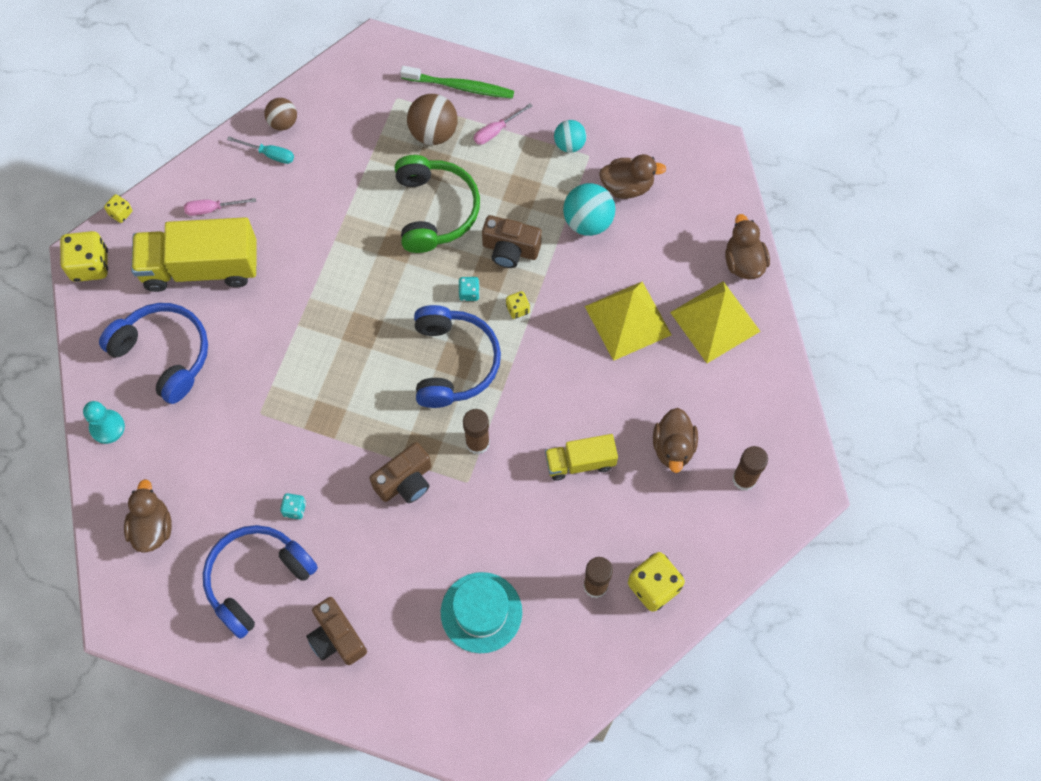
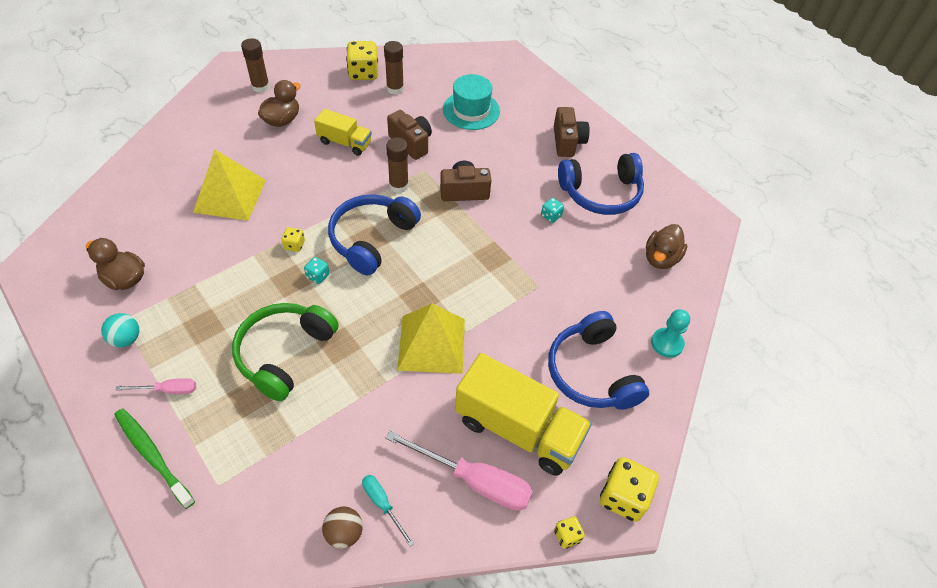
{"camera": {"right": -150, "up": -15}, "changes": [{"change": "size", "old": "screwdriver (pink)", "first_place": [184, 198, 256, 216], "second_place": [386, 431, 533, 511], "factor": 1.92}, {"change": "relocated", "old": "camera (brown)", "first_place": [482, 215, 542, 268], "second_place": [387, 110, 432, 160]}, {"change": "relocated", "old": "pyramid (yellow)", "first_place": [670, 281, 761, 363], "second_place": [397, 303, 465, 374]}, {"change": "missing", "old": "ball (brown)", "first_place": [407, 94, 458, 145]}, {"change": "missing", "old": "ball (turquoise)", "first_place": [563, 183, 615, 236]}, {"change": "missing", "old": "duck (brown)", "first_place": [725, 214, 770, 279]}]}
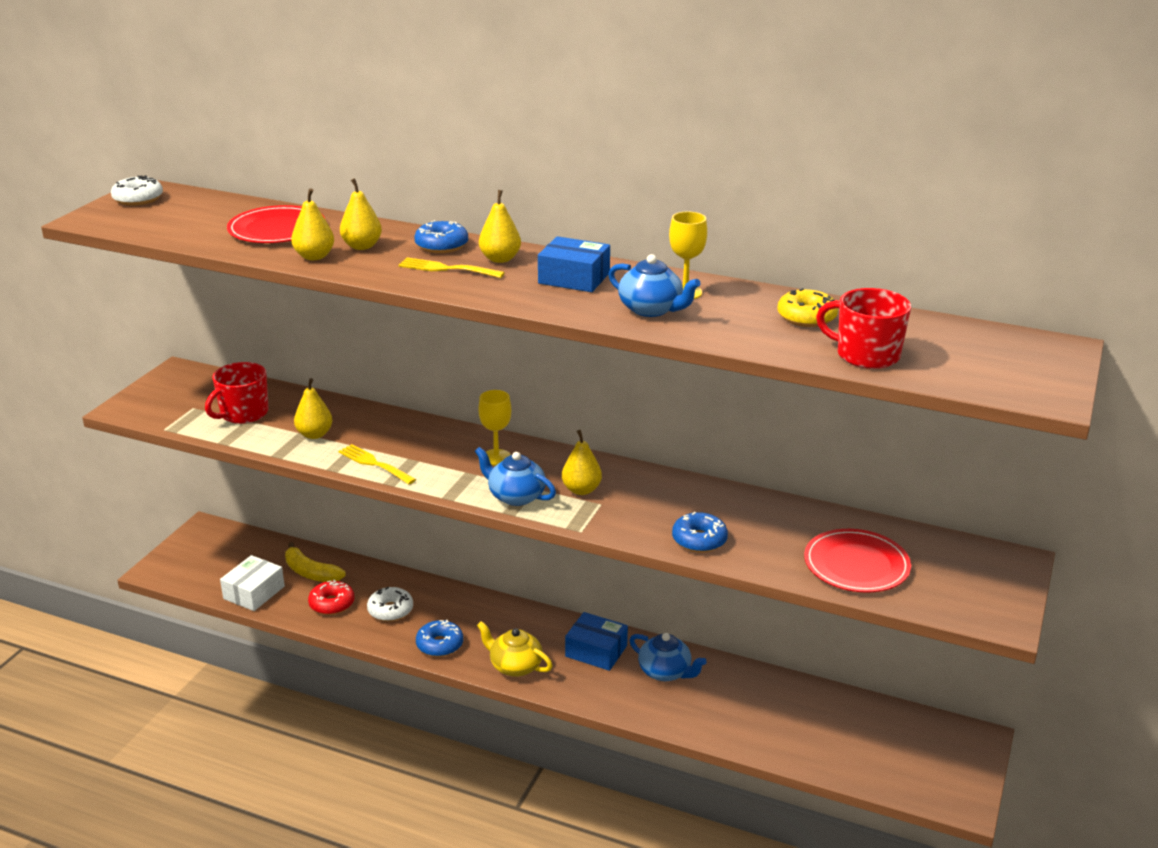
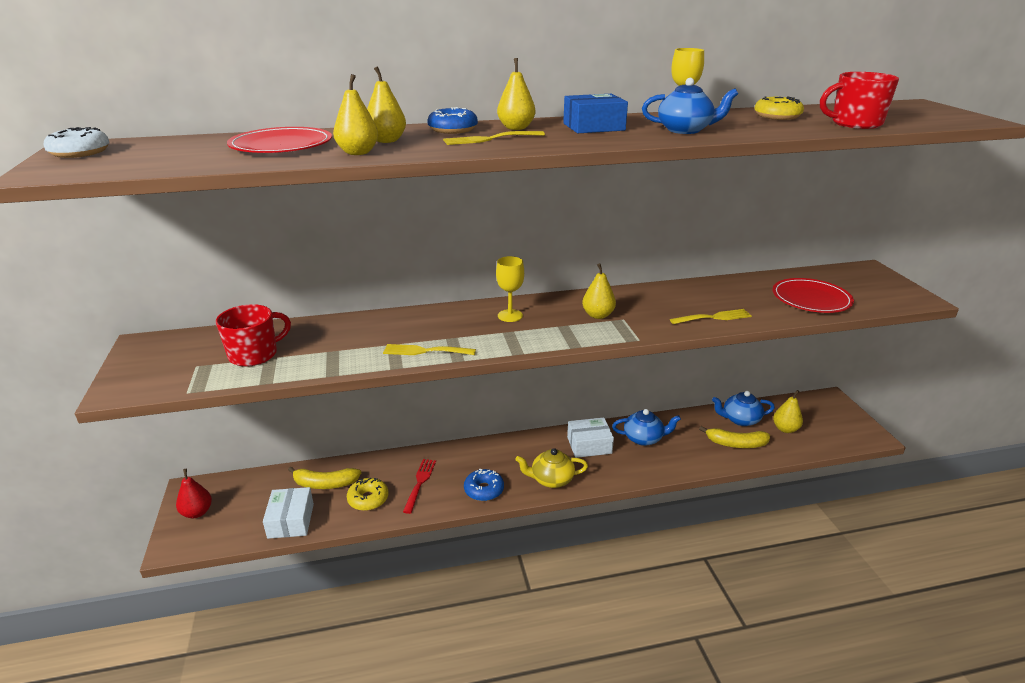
{"camera": {"right": -35, "up": 0}, "changes": [{"change": "appeared", "new": "pear (red)", "second_place": [176, 469, 212, 518]}, {"change": "spun", "old": "mug (red)", "first_place": [205, 362, 269, 424], "second_place": [216, 304, 291, 367], "degrees": -135}, {"change": "colour", "old": "donut (red)", "new": "donut (yellow)", "first_place": [308, 580, 354, 615], "second_place": [347, 478, 389, 511]}, {"change": "exchanged", "old": "donut (white)", "new": "fork (red)", "first_place": [367, 587, 413, 622], "second_place": [403, 459, 436, 514]}, {"change": "colour", "old": "box (blue)", "new": "box (white)", "first_place": [565, 612, 628, 671], "second_place": [567, 418, 614, 458]}, {"change": "exchanged", "old": "donut (blue)", "new": "fork (yellow)", "first_place": [672, 512, 728, 553], "second_place": [670, 309, 752, 324]}, {"change": "appeared", "new": "banana (yellow)", "second_place": [699, 426, 770, 448]}, {"change": "relocated", "old": "teapot (blue)", "first_place": [475, 447, 556, 506], "second_place": [712, 391, 775, 426]}, {"change": "relocated", "old": "pear (yellow)", "first_place": [294, 378, 332, 439], "second_place": [773, 390, 803, 433]}]}
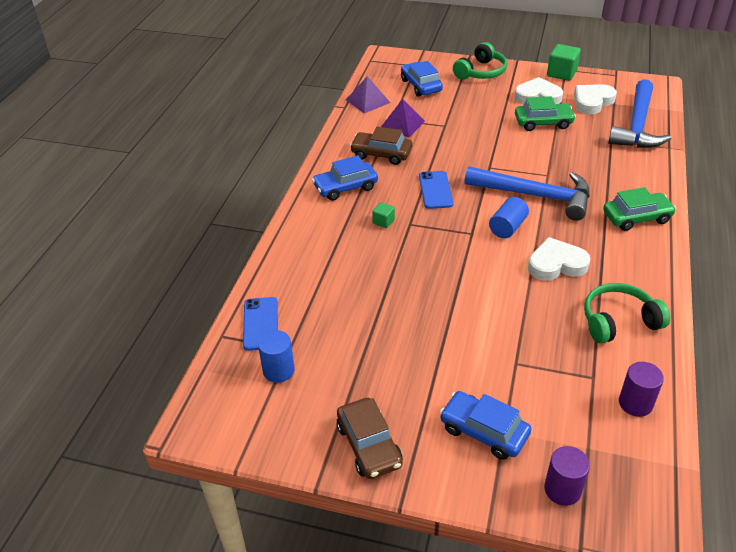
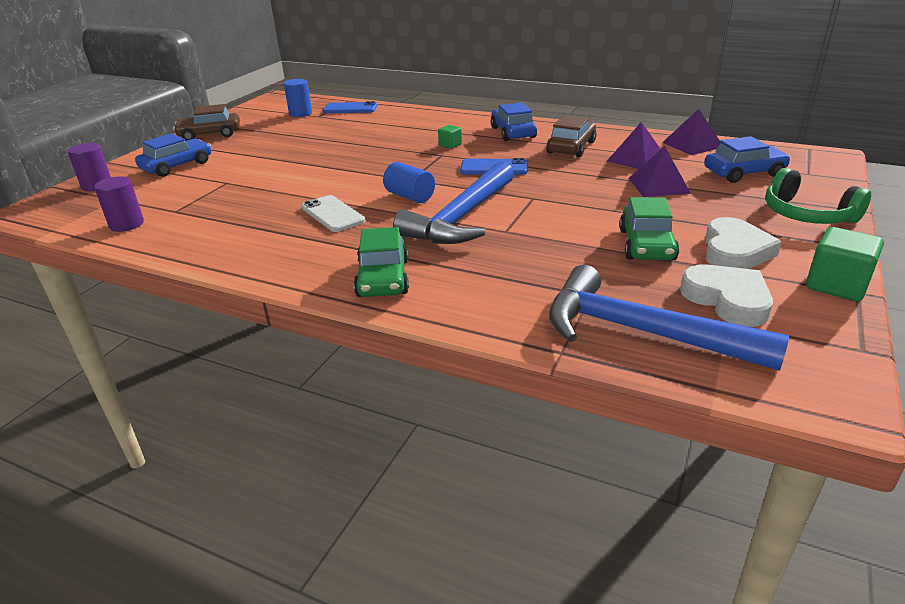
{"camera": {"right": 100, "up": -10}, "changes": [{"change": "exchanged", "old": "heart (white)", "new": "phone (white)", "first_place": [528, 237, 590, 281], "second_place": [301, 195, 366, 232]}, {"change": "appeared", "new": "pyramid (purple)", "second_place": [629, 146, 691, 197]}, {"change": "missing", "old": "headphones (green)", "first_place": [584, 283, 670, 344]}]}
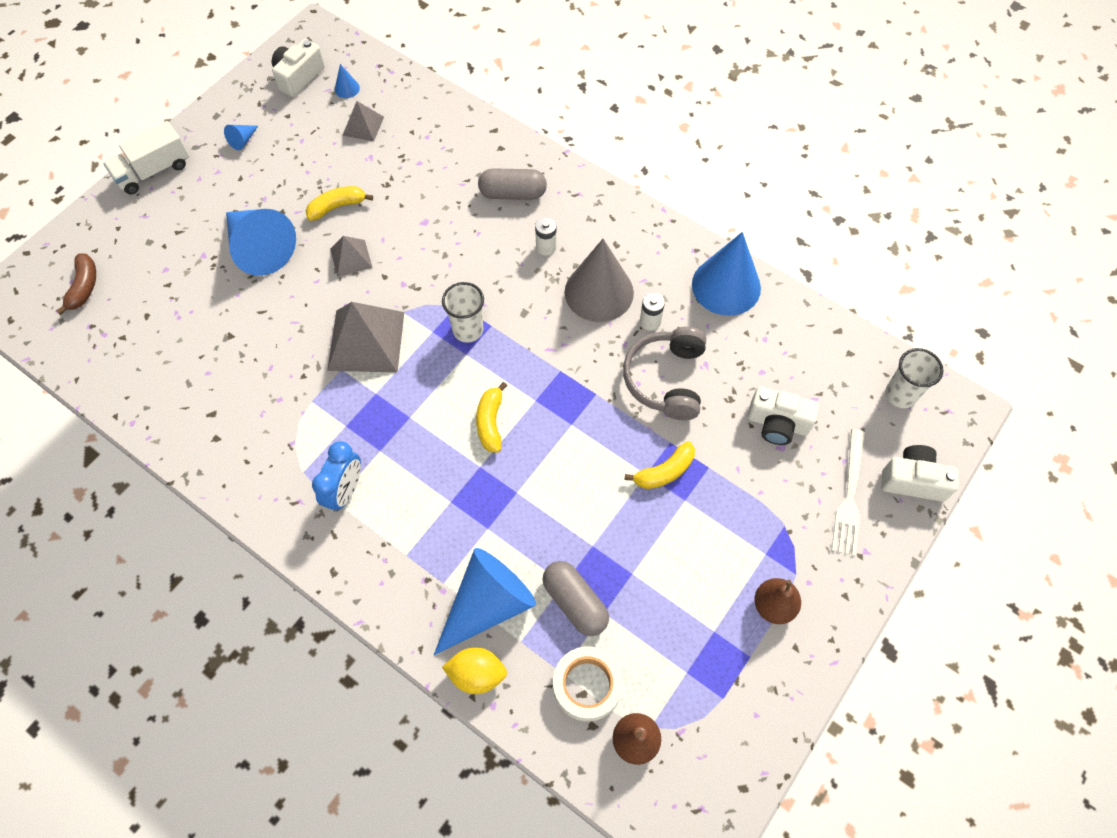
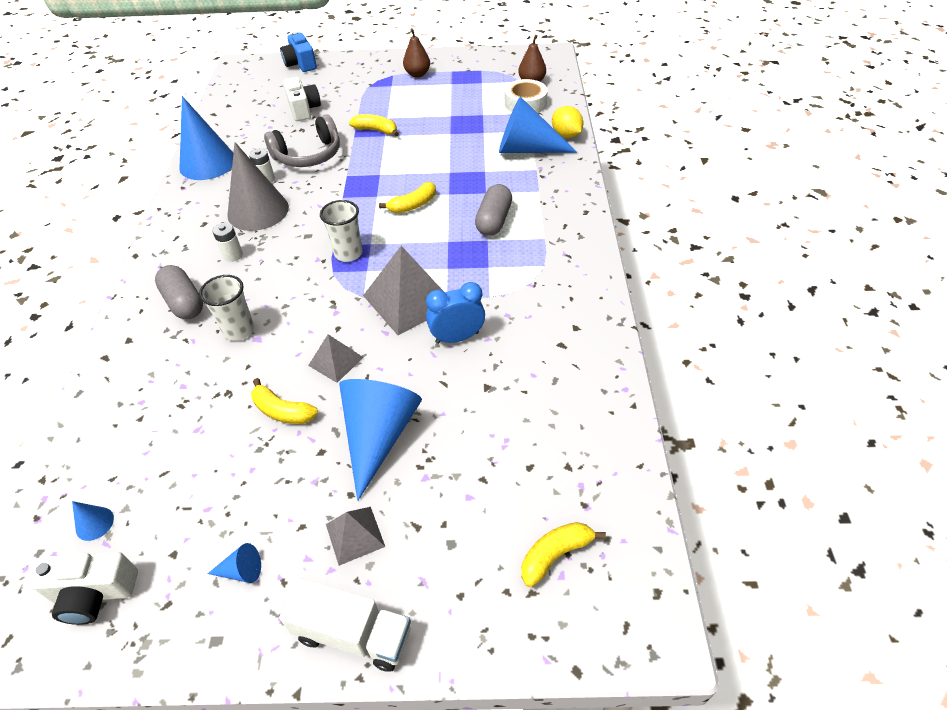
{"camera": {"right": -125, "up": -15}, "changes": [{"change": "relocated", "old": "cup (white)", "first_place": [885, 348, 944, 408], "second_place": [199, 275, 254, 341]}, {"change": "colour", "old": "camera (white)", "new": "camera (blue)", "first_place": [881, 445, 959, 502], "second_place": [280, 31, 317, 72]}, {"change": "relocated", "old": "pyramid (grey)", "first_place": [342, 101, 384, 142], "second_place": [326, 507, 385, 566]}, {"change": "relocated", "old": "clock (blue)", "first_place": [312, 441, 361, 512], "second_place": [426, 282, 485, 344]}, {"change": "relocated", "old": "capsule (grey)", "first_place": [543, 561, 609, 636], "second_place": [475, 184, 512, 236]}, {"change": "colour", "old": "banana (brown)", "new": "banana (yellow)", "first_place": [56, 253, 96, 315], "second_place": [521, 522, 606, 587]}, {"change": "missing", "old": "fork (white)", "first_place": [831, 429, 865, 556]}]}
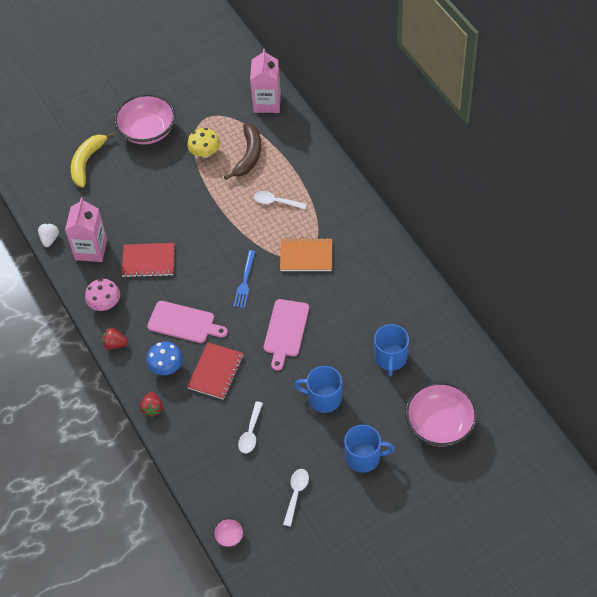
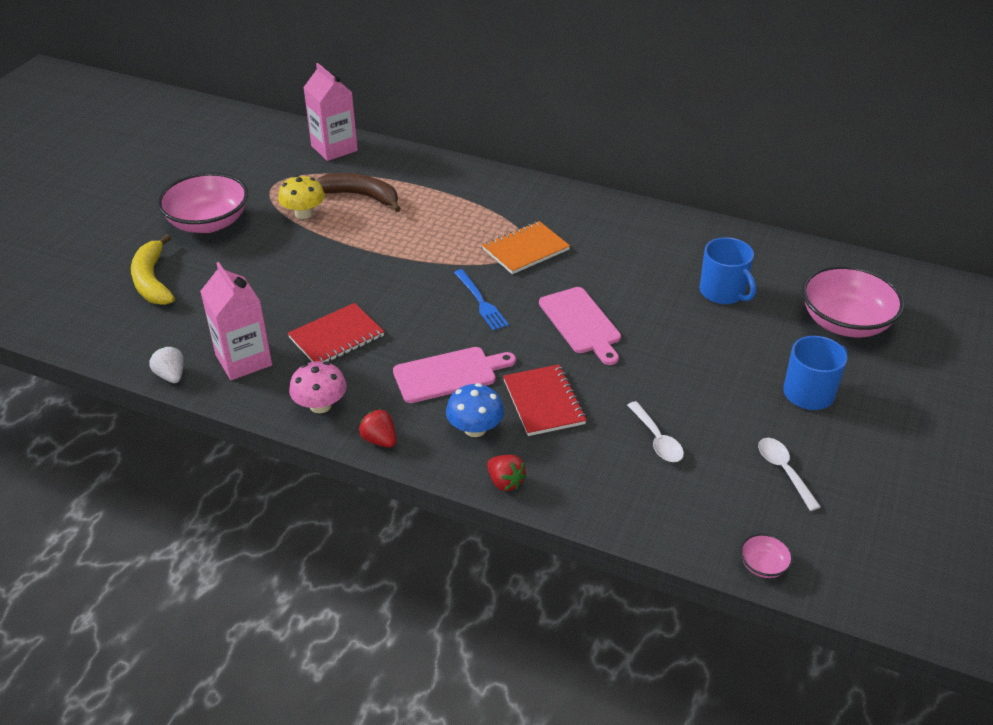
{"camera": {"right": -40, "up": -15}, "changes": [{"change": "spun", "old": "banana (brown)", "first_place": [224, 123, 261, 180], "second_place": [317, 173, 401, 212], "degrees": -45}, {"change": "spun", "old": "strawberry (red)", "first_place": [102, 328, 128, 350], "second_place": [359, 409, 396, 448], "degrees": 75}, {"change": "missing", "old": "spoon (white)", "first_place": [254, 191, 307, 209]}, {"change": "missing", "old": "mug (blue)", "first_place": [294, 366, 342, 413]}]}
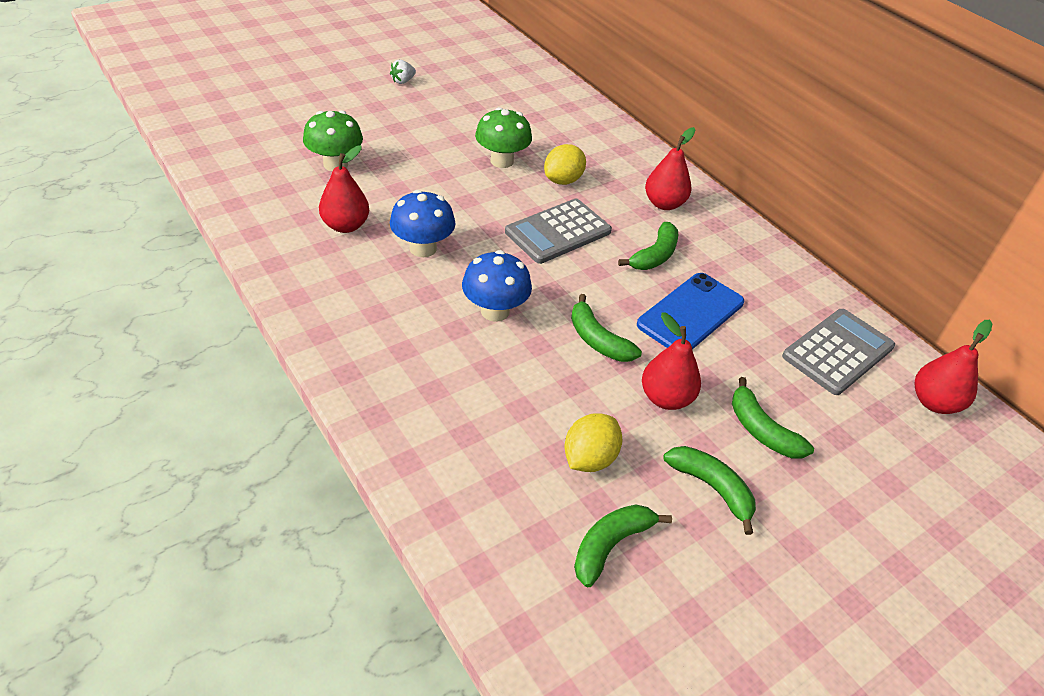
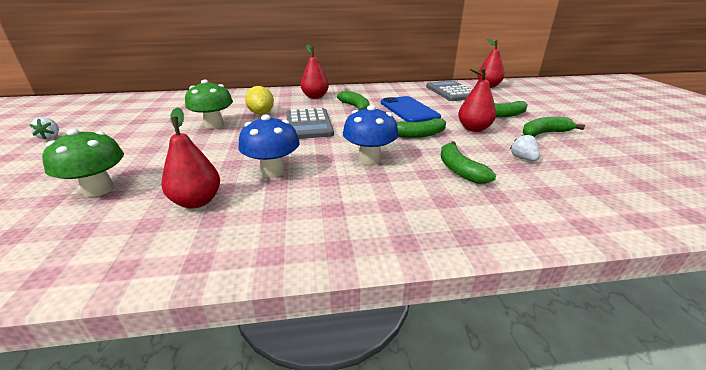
{"camera": {"right": -60, "up": -15}, "changes": [{"change": "relocated", "old": "banana (green)", "first_place": [574, 505, 672, 587], "second_place": [441, 141, 496, 184]}, {"change": "exchanged", "old": "lemon (yellow)", "new": "strawberry (white)", "first_place": [565, 413, 622, 472], "second_place": [510, 134, 540, 161]}]}
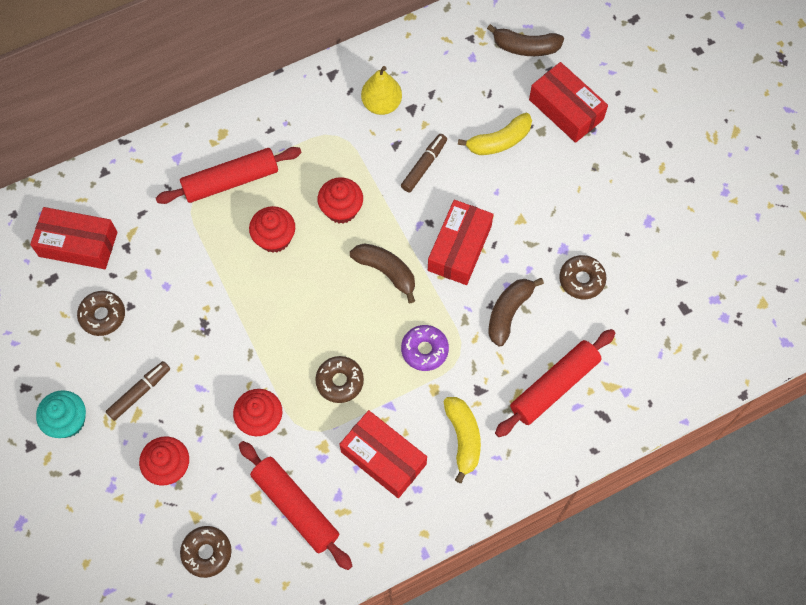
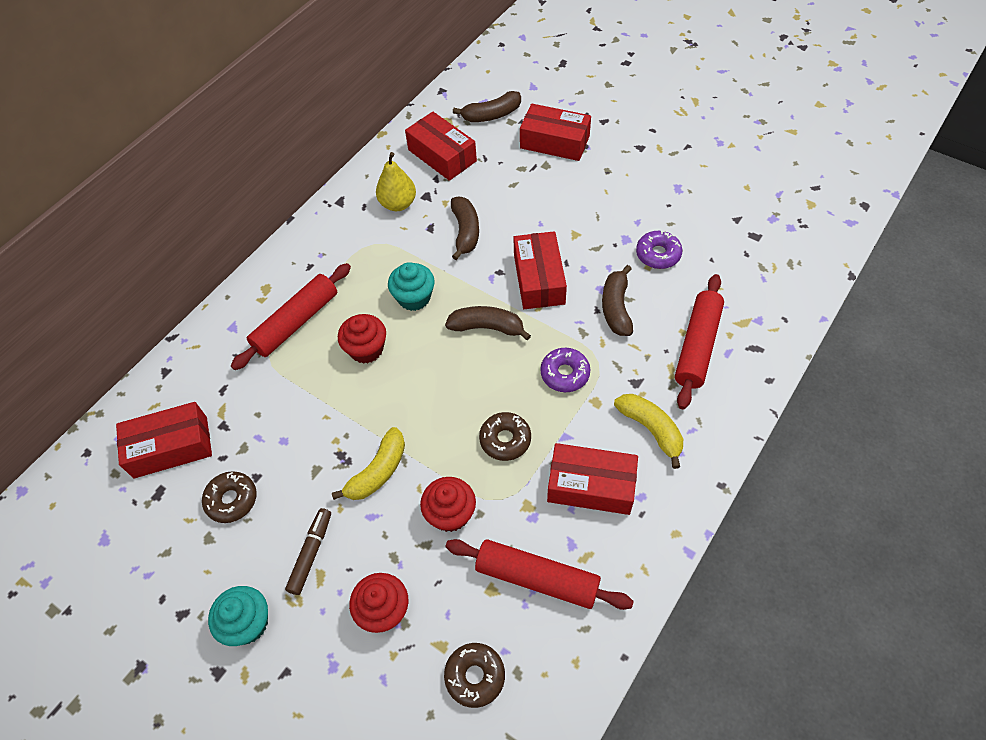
{"camera": {"right": -25, "up": -10}, "changes": [{"change": "relocated", "old": "banana (yellow)", "first_place": [458, 113, 532, 155], "second_place": [332, 427, 405, 500]}, {"change": "colour", "old": "cupcake (red)", "new": "cupcake (turquoise)", "first_place": [318, 178, 363, 223], "second_place": [388, 262, 435, 311]}, {"change": "appeared", "new": "box (red)", "second_place": [405, 112, 477, 181]}, {"change": "exchanged", "old": "marker (brown)", "new": "banana (brown)", "first_place": [401, 134, 447, 192], "second_place": [451, 197, 479, 260]}, {"change": "colour", "old": "donut (brown)", "new": "donut (purple)", "first_place": [559, 255, 606, 299], "second_place": [636, 230, 683, 269]}]}
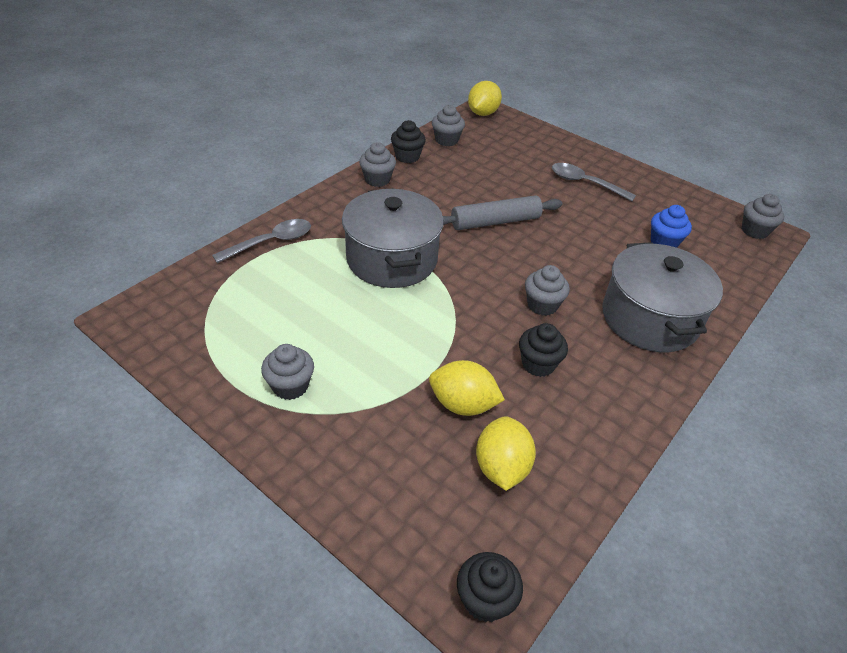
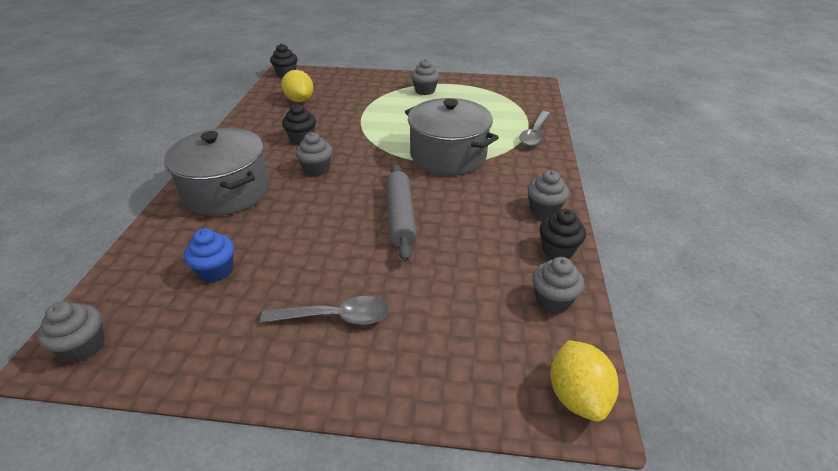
{"camera": {"right": 150, "up": -5}, "changes": [{"change": "spun", "old": "rolling pin (grey)", "first_place": [443, 195, 562, 230], "second_place": [386, 164, 417, 261], "degrees": -45}, {"change": "missing", "old": "lemon (yellow)", "first_place": [429, 360, 505, 416]}]}
